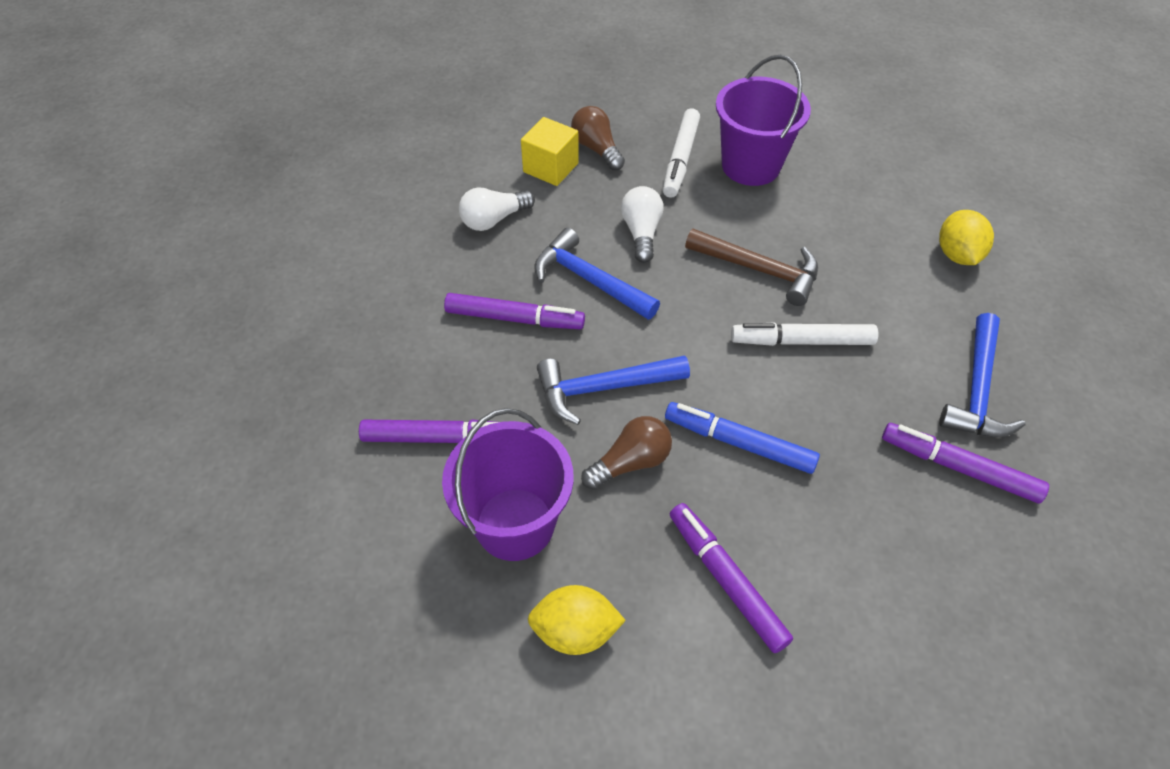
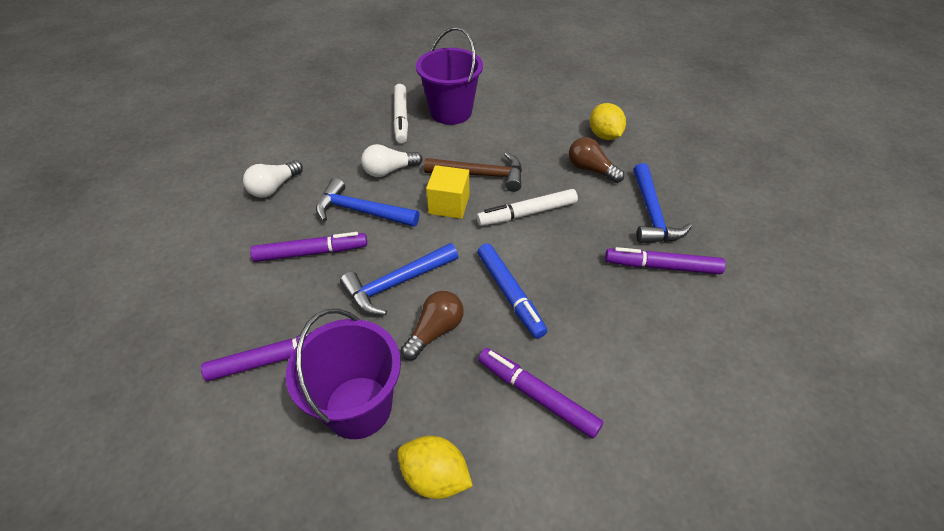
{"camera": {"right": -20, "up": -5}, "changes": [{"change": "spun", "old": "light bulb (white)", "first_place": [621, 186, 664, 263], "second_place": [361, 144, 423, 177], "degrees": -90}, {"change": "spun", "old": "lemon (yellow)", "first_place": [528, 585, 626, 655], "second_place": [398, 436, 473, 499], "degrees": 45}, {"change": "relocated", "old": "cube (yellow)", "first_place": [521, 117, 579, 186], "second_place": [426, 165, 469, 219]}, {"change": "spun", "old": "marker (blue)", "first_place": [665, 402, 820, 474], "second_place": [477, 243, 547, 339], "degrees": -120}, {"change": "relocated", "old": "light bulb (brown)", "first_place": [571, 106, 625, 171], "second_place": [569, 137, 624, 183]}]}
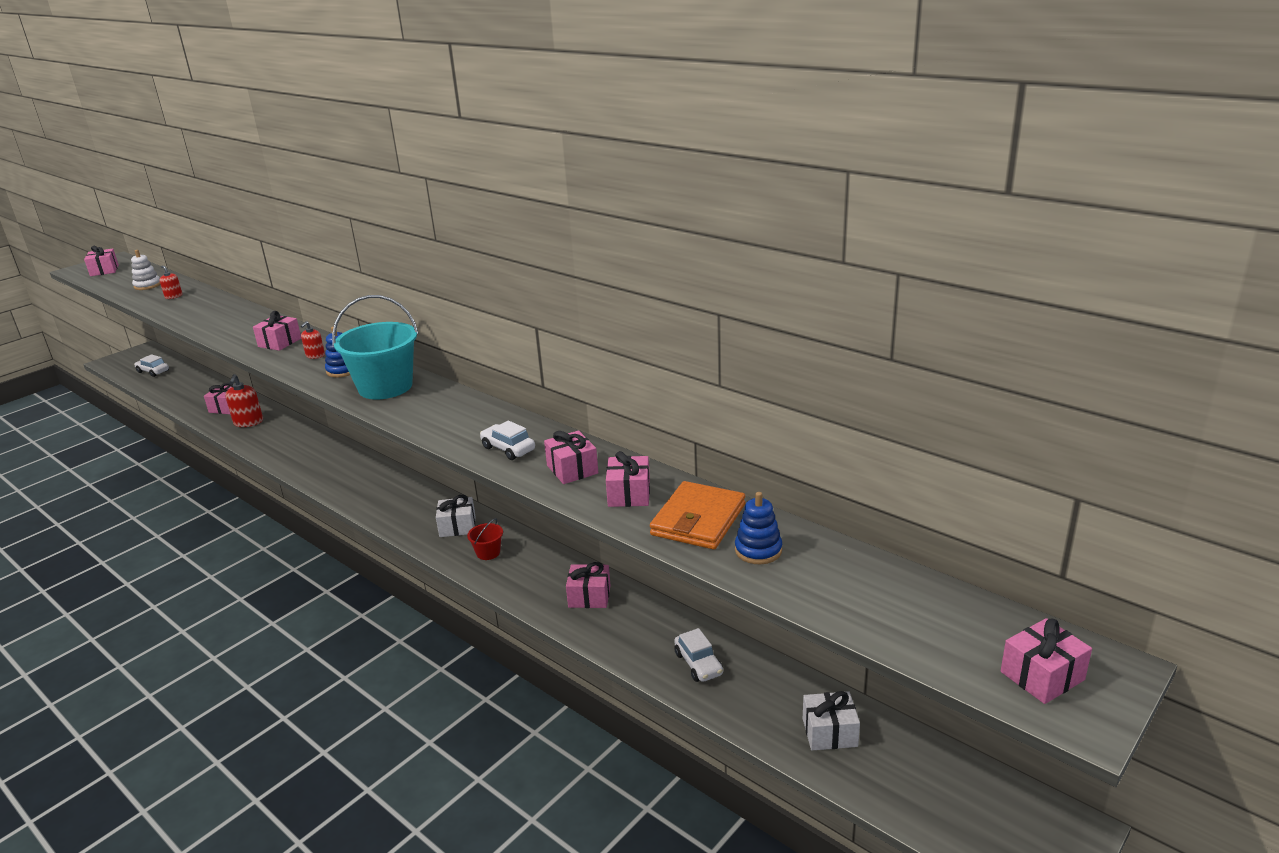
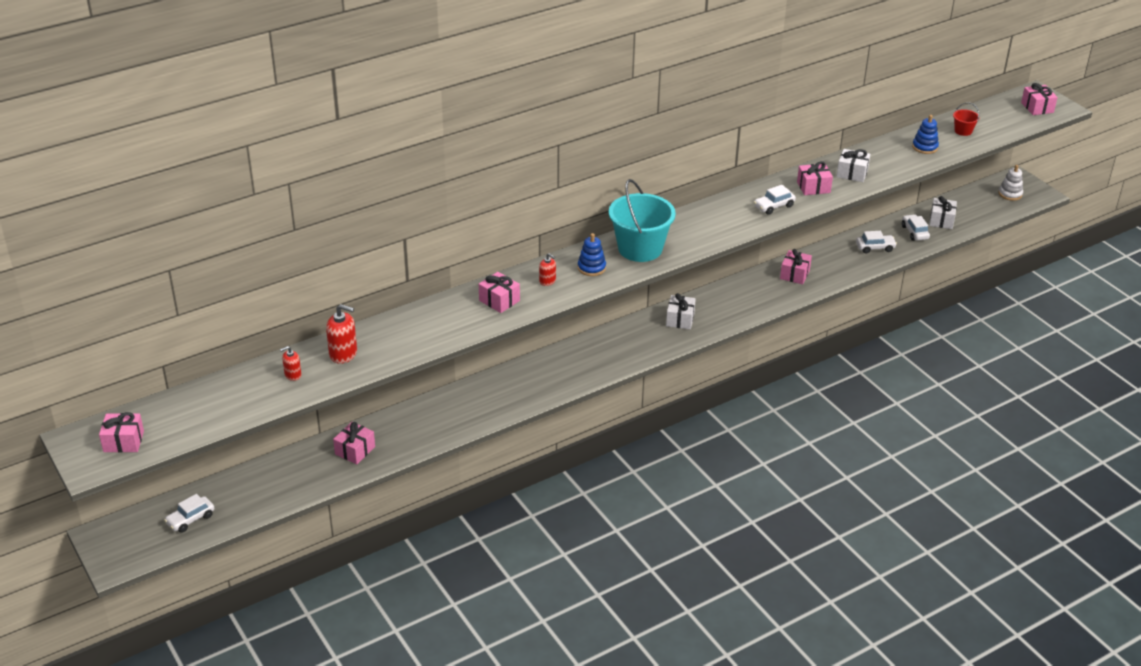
{"camera": {"right": -75, "up": 10}, "changes": [{"change": "relocated", "old": "soap dispenser (red)", "first_place": [225, 374, 263, 427], "second_place": [326, 304, 357, 364]}, {"change": "colour", "old": "gift (pink)", "new": "gift (white)", "first_place": [606, 451, 650, 507], "second_place": [837, 149, 870, 182]}, {"change": "appeared", "new": "car (white)", "second_place": [902, 214, 930, 241]}, {"change": "relocated", "old": "bucket (red)", "first_place": [467, 518, 503, 560], "second_place": [953, 102, 980, 136]}, {"change": "relocated", "old": "stacking toy (white)", "first_place": [131, 250, 161, 290], "second_place": [999, 165, 1023, 201]}, {"change": "missing", "old": "wallet (orange)", "first_place": [650, 481, 745, 549]}]}
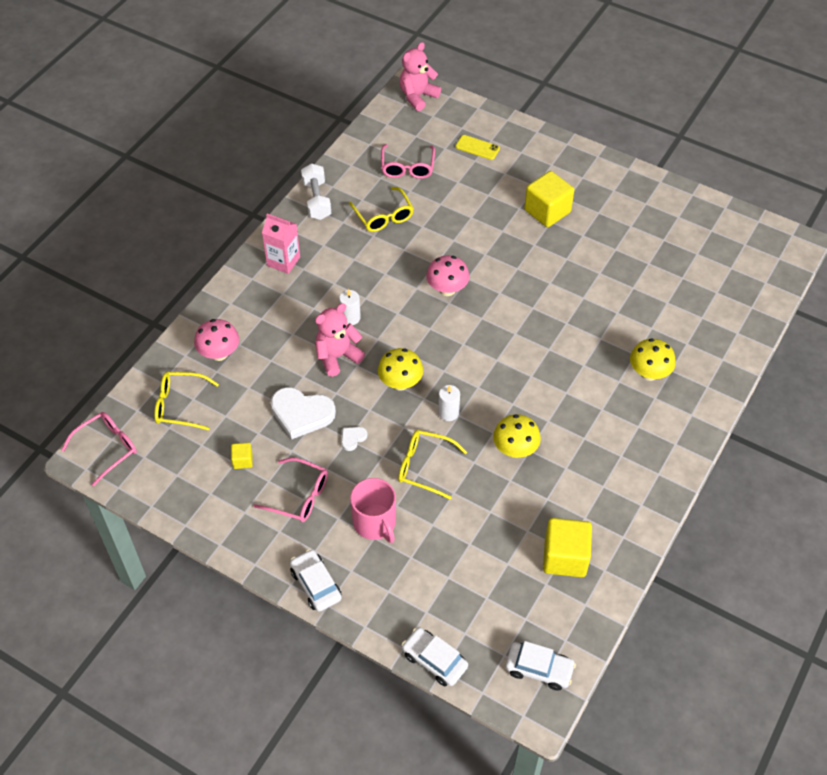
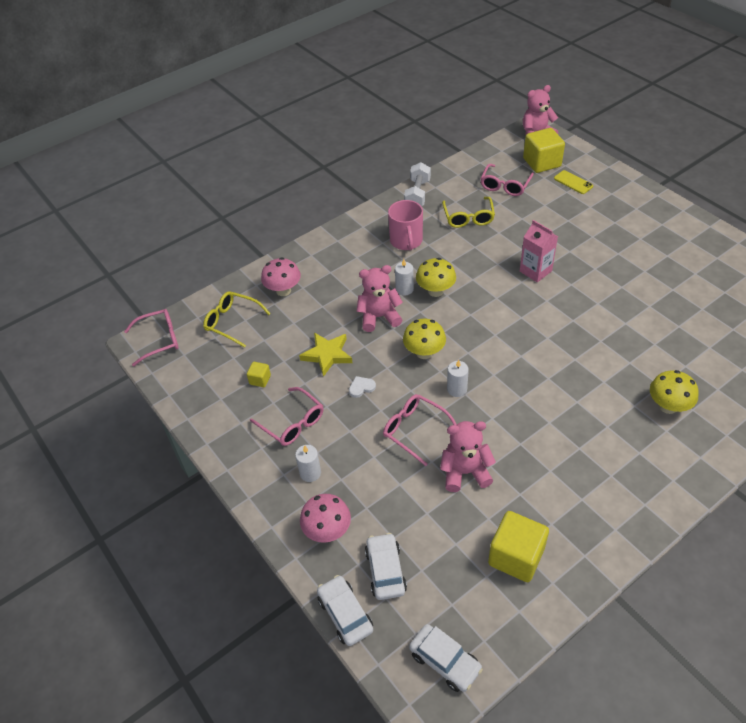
{"camera": {"right": 25, "up": -5}, "changes": [{"change": "appeared", "new": "candle (white)", "second_place": [295, 445, 321, 482]}, {"change": "exchanged", "old": "heart (white)", "new": "star (yellow)", "first_place": [271, 387, 336, 440], "second_place": [299, 333, 353, 377]}, {"change": "relocated", "old": "mushroom (pink)", "first_place": [426, 255, 469, 296], "second_place": [300, 494, 351, 543]}, {"change": "relocated", "old": "car (white)", "first_place": [290, 549, 342, 612], "second_place": [365, 533, 407, 600]}, {"change": "colour", "old": "glasses (yellow)", "new": "glasses (pink)", "first_place": [398, 430, 467, 500], "second_place": [383, 394, 457, 466]}, {"change": "relocated", "old": "mug (pink)", "first_place": [350, 478, 396, 543], "second_place": [388, 200, 423, 250]}, {"change": "relocated", "old": "mushroom (yellow)", "first_place": [493, 414, 541, 458], "second_place": [416, 258, 456, 297]}, {"change": "appeared", "new": "teddy bear (pink)", "second_place": [440, 421, 496, 492]}, {"change": "relocated", "old": "carton (pink)", "first_place": [262, 214, 300, 274], "second_place": [520, 220, 558, 282]}, {"change": "relocated", "old": "cube (yellow)", "first_place": [524, 171, 574, 227], "second_place": [523, 128, 565, 173]}]}
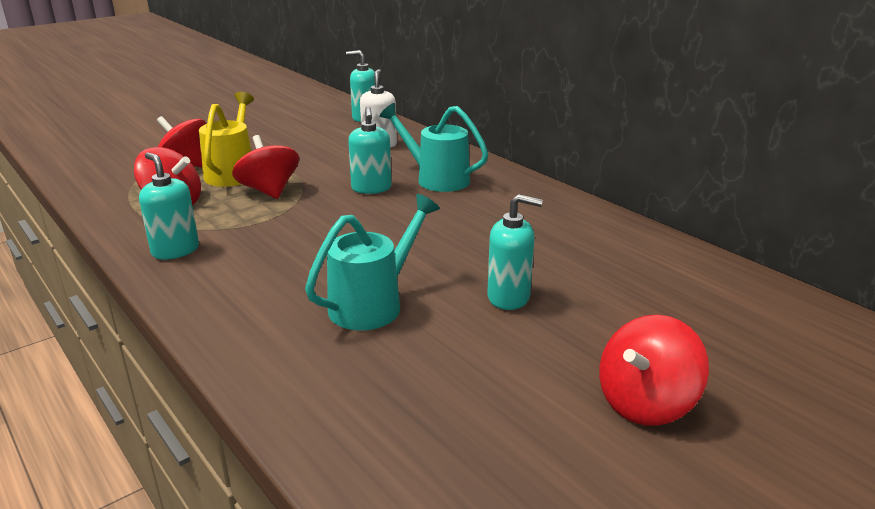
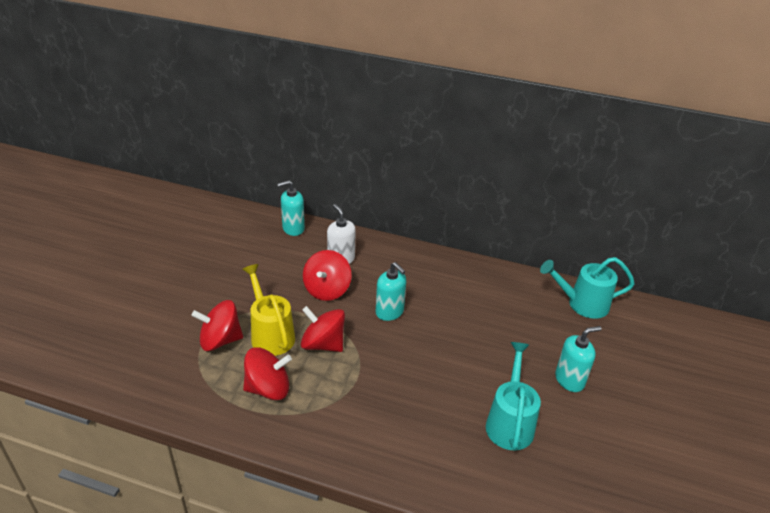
{"camera": {"right": -35, "up": 10}, "changes": [{"change": "relocated", "old": "spinning top (red)", "first_place": [599, 315, 709, 425], "second_place": [303, 250, 352, 301]}, {"change": "relocated", "old": "watering can (turquoise)", "first_place": [379, 103, 488, 192], "second_place": [540, 257, 635, 319]}, {"change": "missing", "old": "soap dispenser (turquoise)", "first_place": [139, 152, 199, 260]}]}
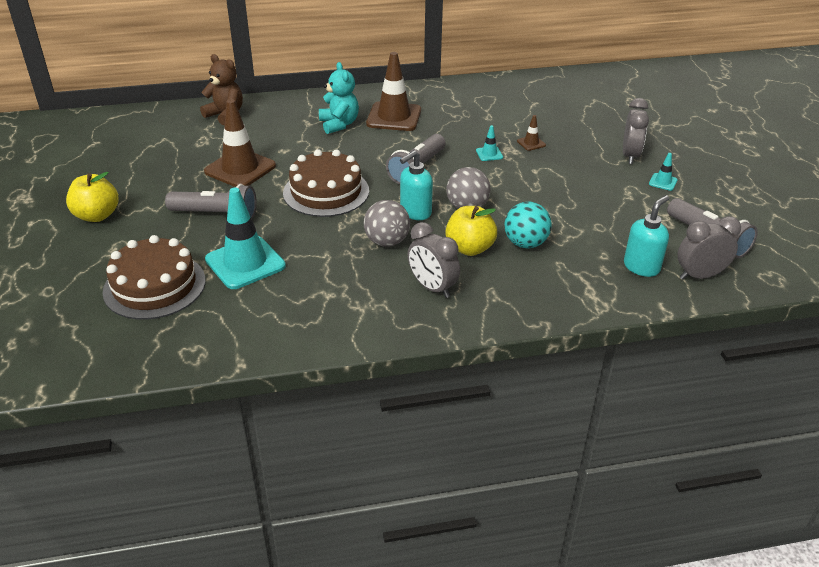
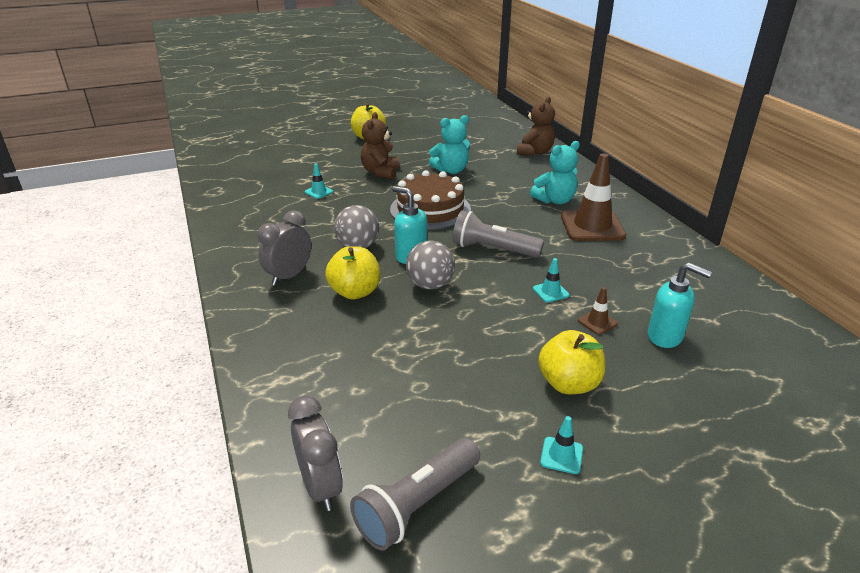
{"camera": {"right": 80, "up": -5}, "changes": [{"change": "size", "old": "traffic cone (turquoise)", "first_place": [205, 188, 286, 289], "second_place": [304, 163, 333, 199], "factor": 0.44}, {"change": "exchanged", "old": "flashlight (grey)", "new": "teddy bear (brown)", "first_place": [165, 184, 257, 219], "second_place": [361, 112, 399, 179]}, {"change": "exchanged", "old": "traffic cone (brown)", "new": "teddy bear (turquoise)", "first_place": [204, 99, 276, 187], "second_place": [429, 115, 470, 174]}, {"change": "appeared", "new": "apple (yellow)", "second_place": [538, 330, 605, 394]}, {"change": "relocated", "old": "soap dispenser (turquoise)", "first_place": [624, 195, 669, 277], "second_place": [648, 263, 712, 348]}, {"change": "missing", "old": "cake (brown)", "first_place": [103, 235, 206, 320]}, {"change": "missing", "old": "ball (turquoise)", "first_place": [504, 202, 552, 248]}, {"change": "missing", "old": "clock (grey)", "first_place": [623, 98, 649, 164]}]}
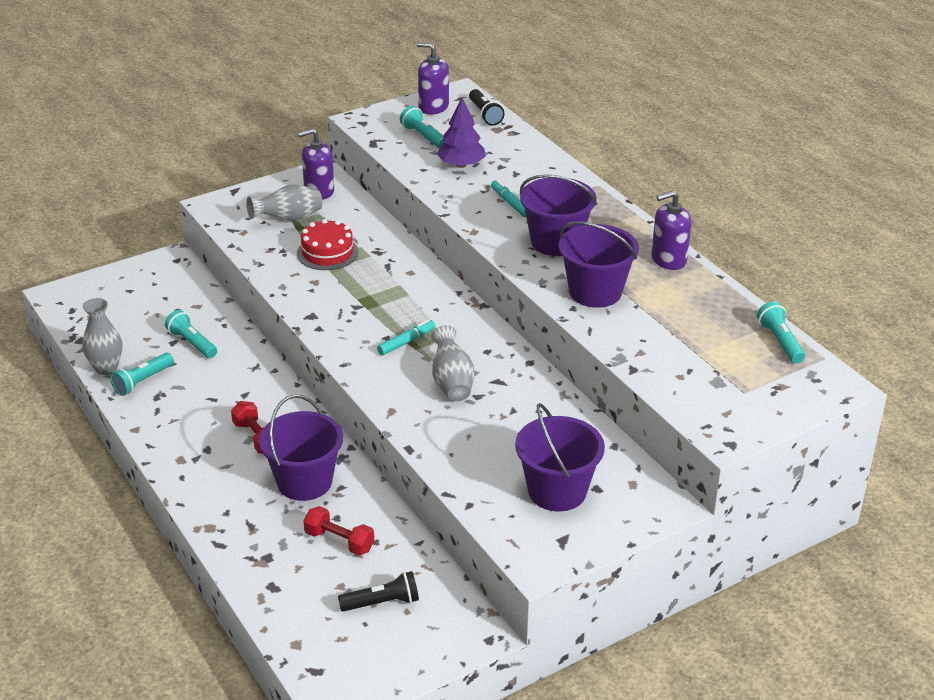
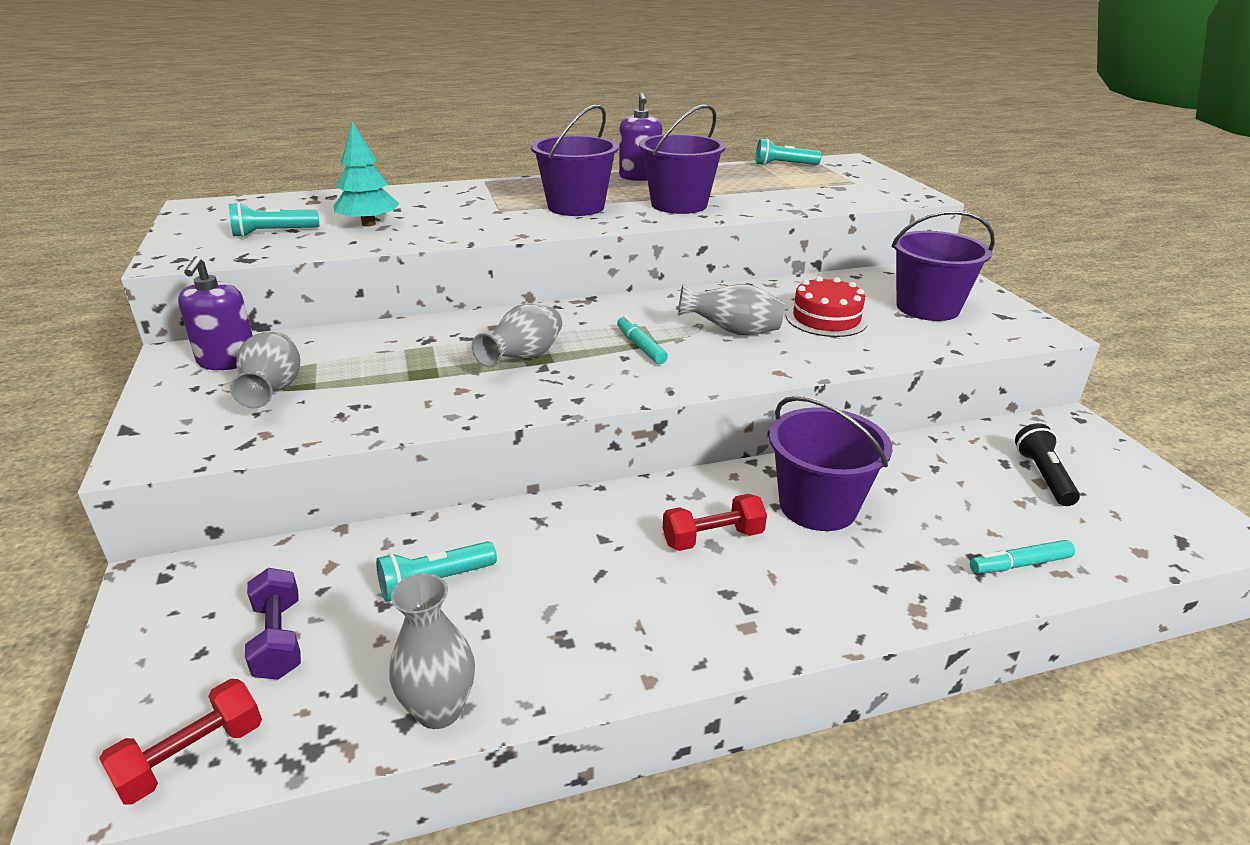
{"camera": {"right": -75, "up": -5}, "changes": [{"change": "relocated", "old": "dumbbell (red)", "first_place": [304, 506, 374, 556], "second_place": [99, 679, 262, 804]}, {"change": "appeared", "new": "dumbbell (purple)", "second_place": [245, 568, 301, 680]}, {"change": "colour", "old": "tree (purple)", "new": "tree (turquoise)", "first_place": [437, 97, 486, 168], "second_place": [333, 121, 400, 226]}, {"change": "appeared", "new": "vase (grey)", "second_place": [472, 303, 562, 368]}, {"change": "relocated", "old": "cake (red)", "first_place": [297, 219, 358, 270], "second_place": [786, 276, 868, 337]}, {"change": "relocated", "old": "marker (turquoise)", "first_place": [491, 180, 526, 217], "second_place": [970, 540, 1075, 574]}, {"change": "missing", "old": "flashlight (turquoise)", "first_place": [110, 353, 174, 396]}, {"change": "missing", "old": "soap dispenser (purple)", "first_place": [417, 42, 449, 114]}, {"change": "missing", "old": "flashlight (black)", "first_place": [469, 89, 505, 126]}]}
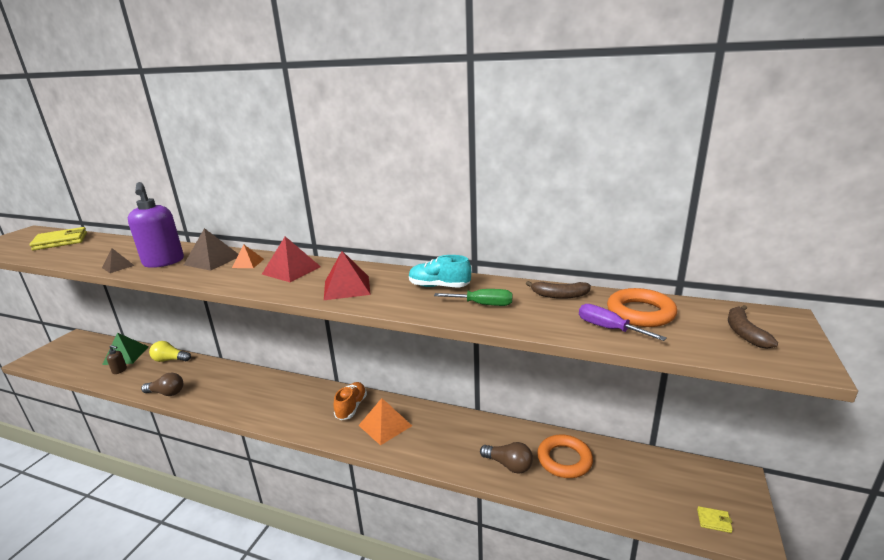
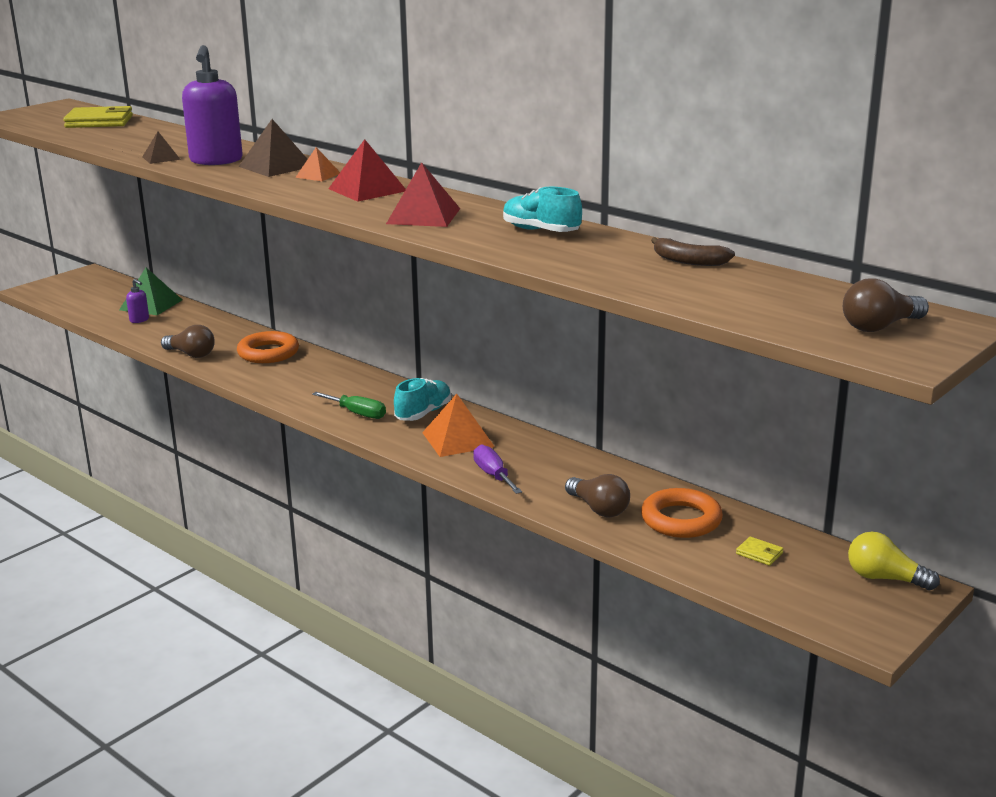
{"camera": {"right": 20, "up": 0}, "changes": [{"change": "colour", "old": "soap dispenser (brown)", "new": "soap dispenser (purple)", "first_place": [107, 345, 127, 374], "second_place": [126, 279, 149, 323]}, {"change": "relocated", "old": "ring (orange)", "first_place": [607, 288, 677, 327], "second_place": [237, 331, 299, 363]}, {"change": "relocated", "old": "screwdriver (green)", "first_place": [434, 289, 512, 306], "second_place": [312, 392, 386, 419]}, {"change": "colour", "old": "shoe (orange)", "new": "shoe (turquoise)", "first_place": [333, 382, 367, 420], "second_place": [394, 378, 451, 421]}, {"change": "relocated", "old": "screwdriver (purple)", "first_place": [579, 304, 666, 341], "second_place": [473, 444, 522, 494]}, {"change": "relocated", "old": "wallet (yellow)", "first_place": [697, 506, 733, 533], "second_place": [736, 537, 783, 566]}, {"change": "exchanged", "old": "banana (brown)", "new": "light bulb (brown)", "first_place": [728, 305, 778, 349], "second_place": [843, 278, 929, 332]}, {"change": "relocated", "old": "light bulb (yellow)", "first_place": [149, 341, 191, 362], "second_place": [848, 532, 940, 590]}]}
